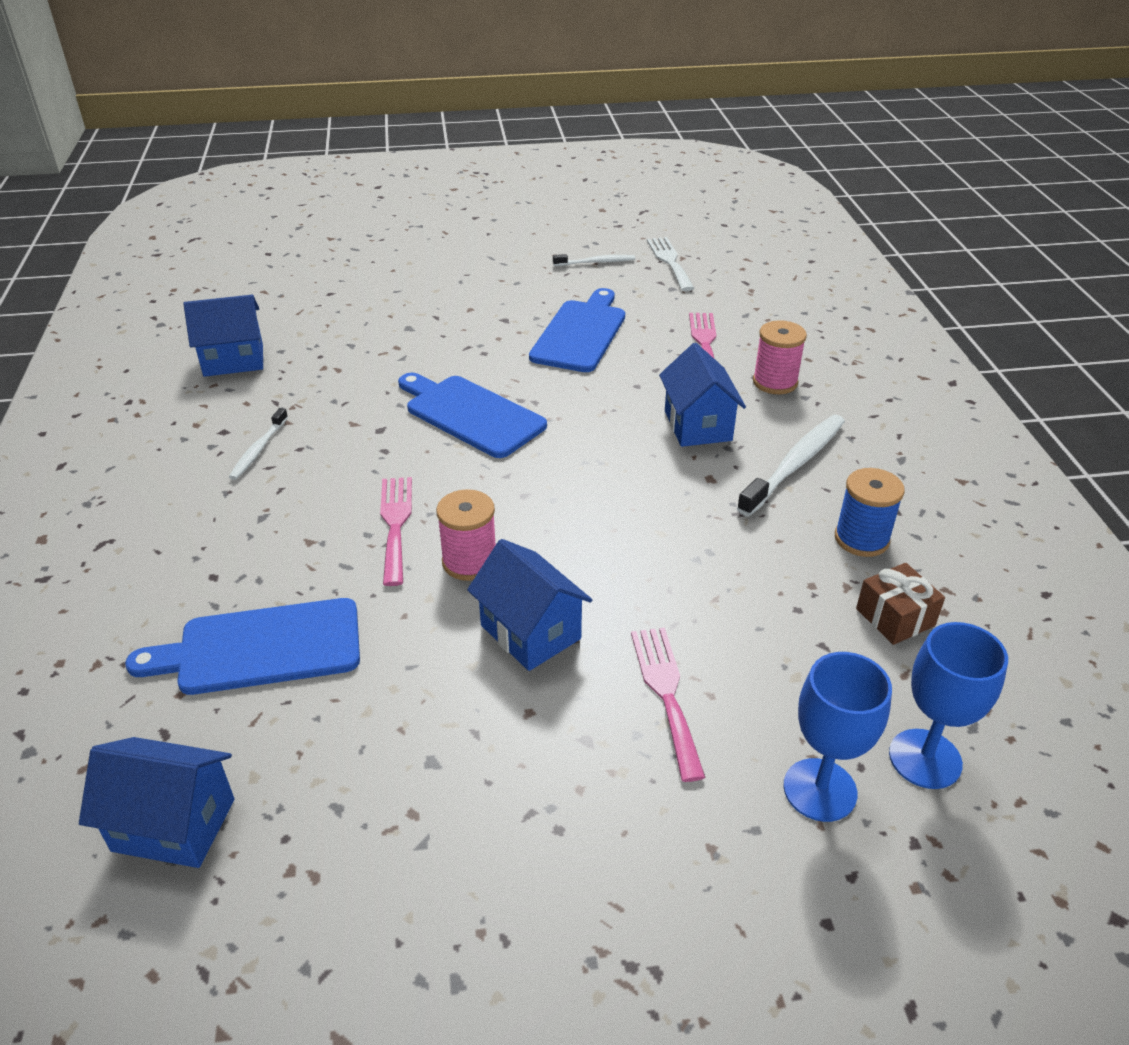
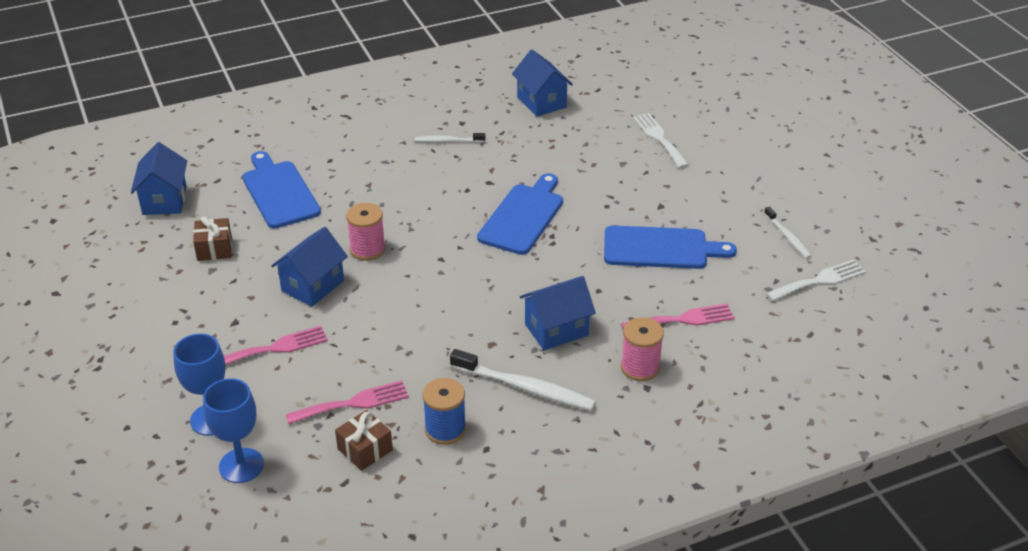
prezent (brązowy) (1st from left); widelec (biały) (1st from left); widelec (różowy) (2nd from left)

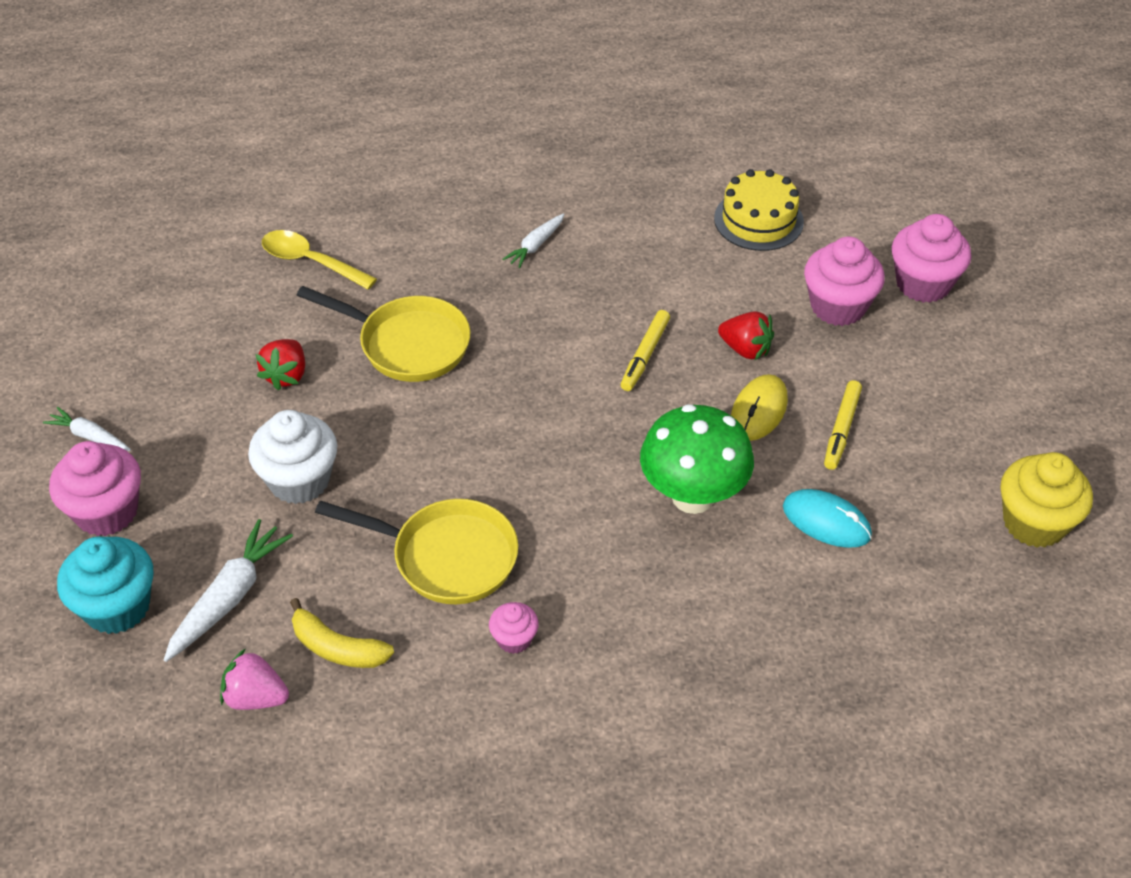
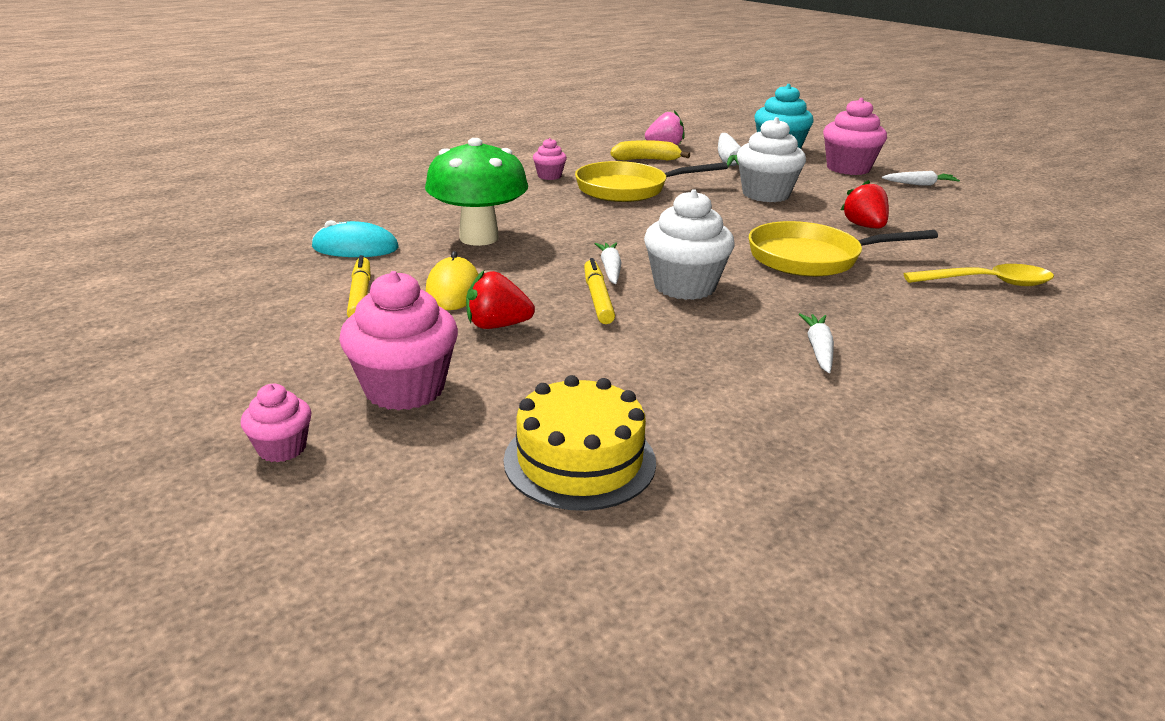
muffinka (żółty); marchewka (biały) (1st from left); muffinka (biały) (1st from left); muffinka (różowy) (1st from left)

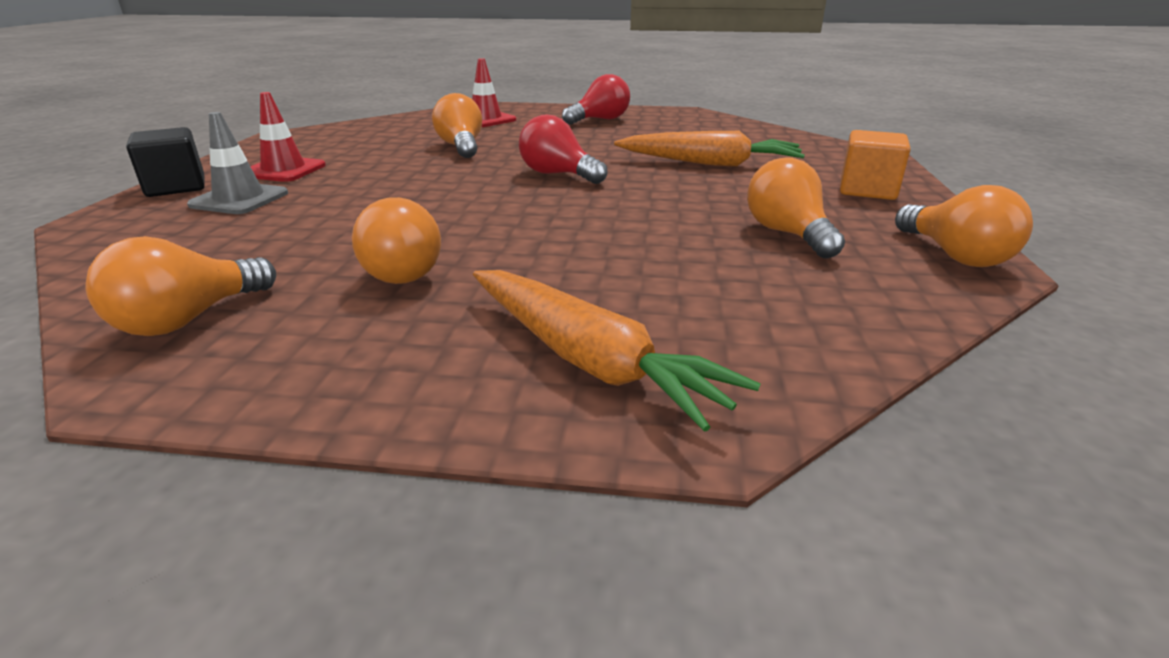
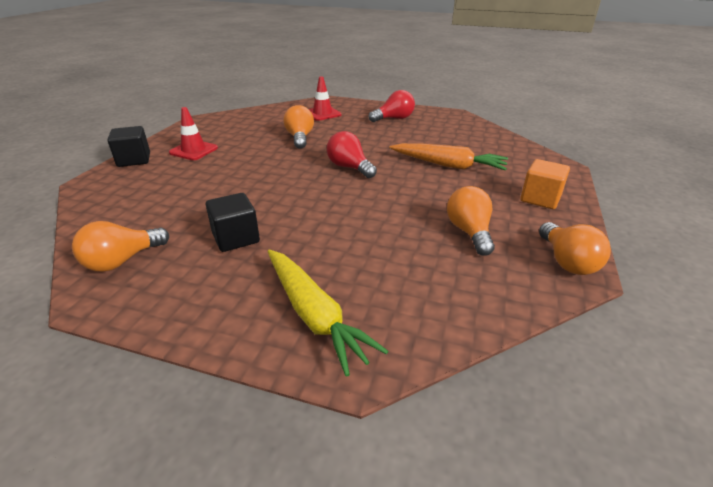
pachołek (szary); sześcian (czarny) (2nd from left); marchewka (żółty)

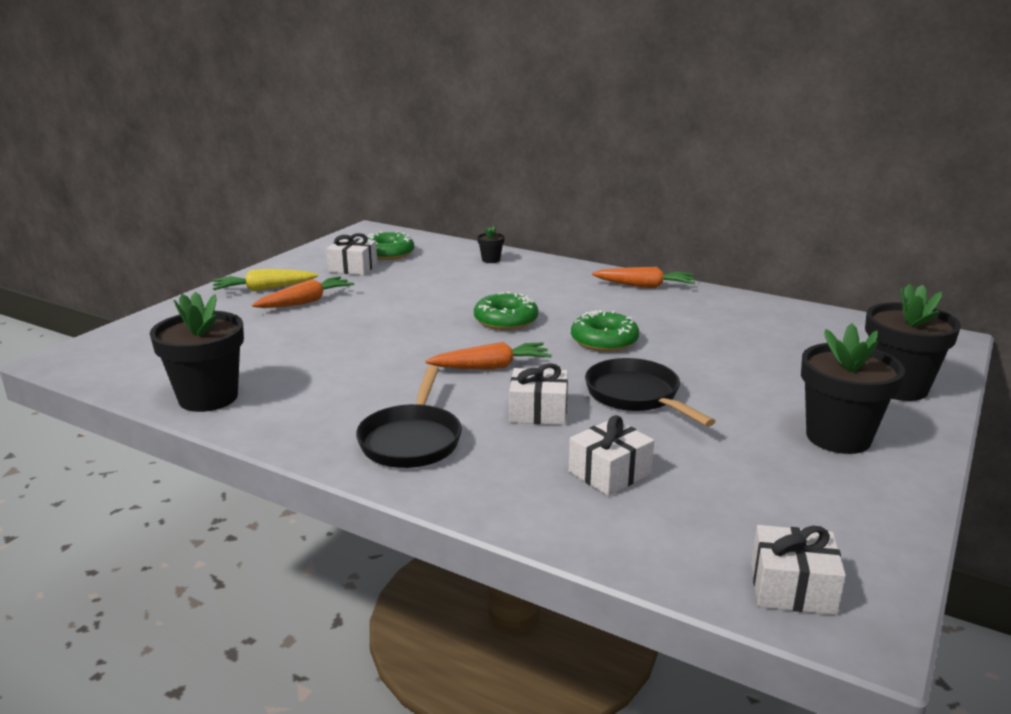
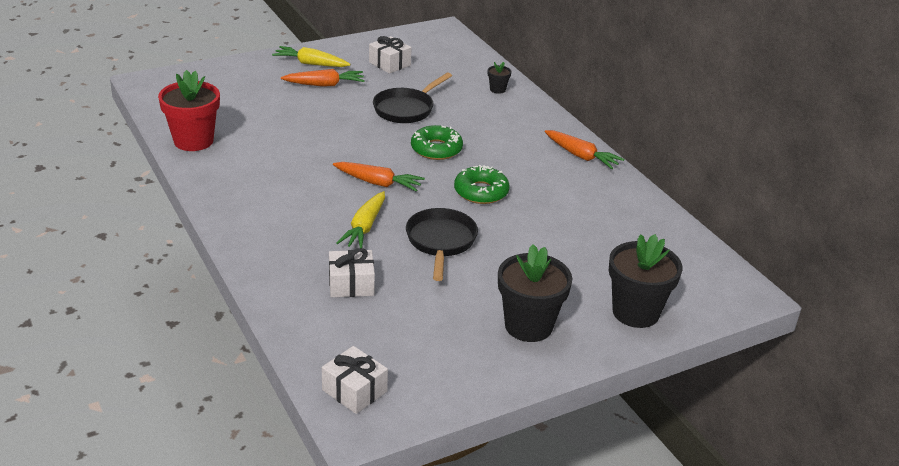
donut (zielony) (1st from left in the first image); patelnia (czarny) (1st from left); marchewka (żółty) (2nd from left); doniczka (czerwony)

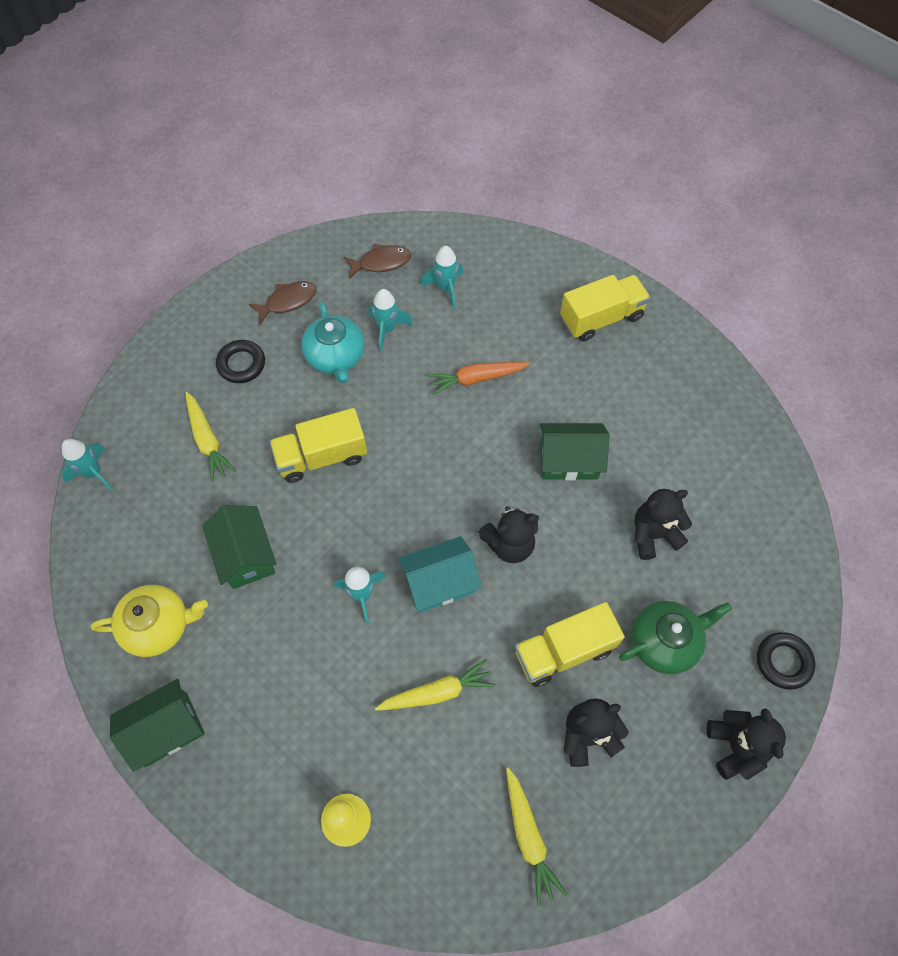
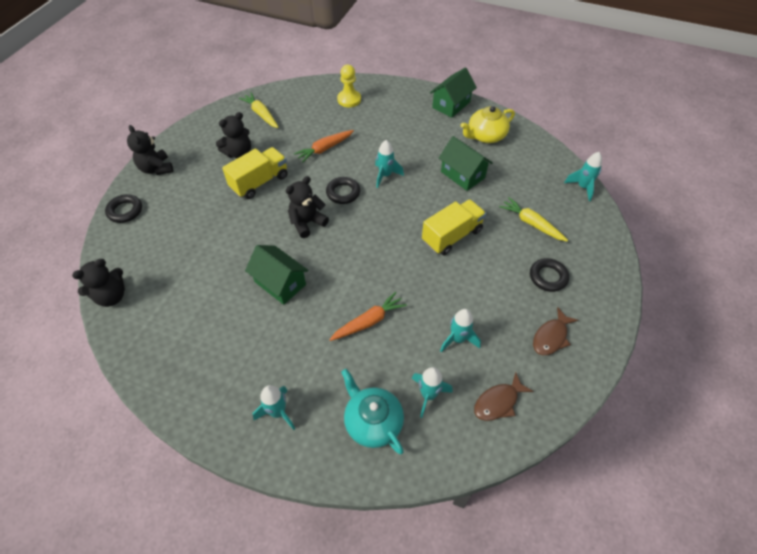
imbryk (zielony); imbryk (turkusowy); miś (czarny) (1st from left); pierścień (czarny) (2nd from left); rakieta (turkusowy) (1st from left); marchewka (pomarańczowy) (1st from left); domek (zielony) (1st from left)

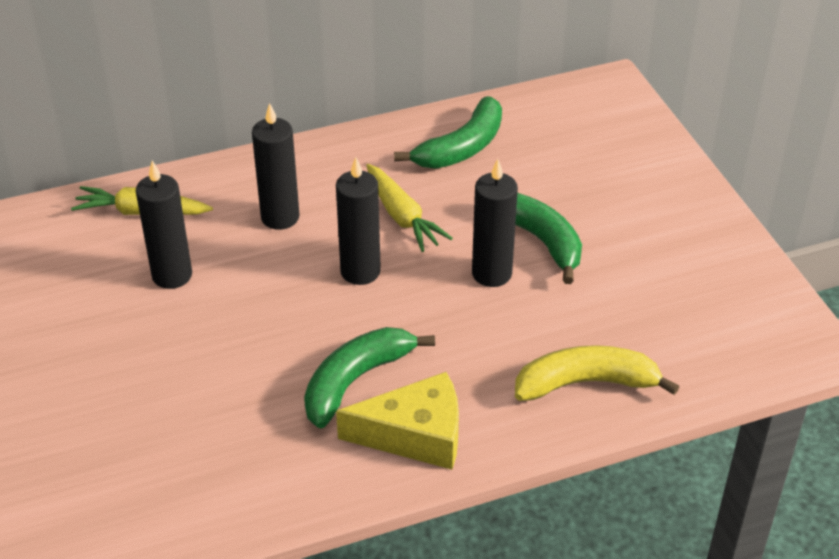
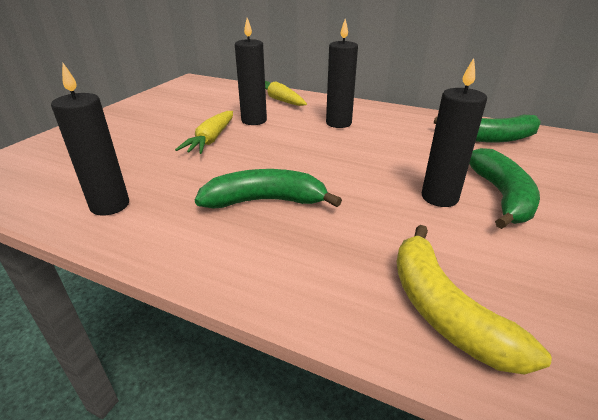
ser (żółty); świeca (czarny) (1st from left); marchewka (żółty) (1st from left); banan (żółty)

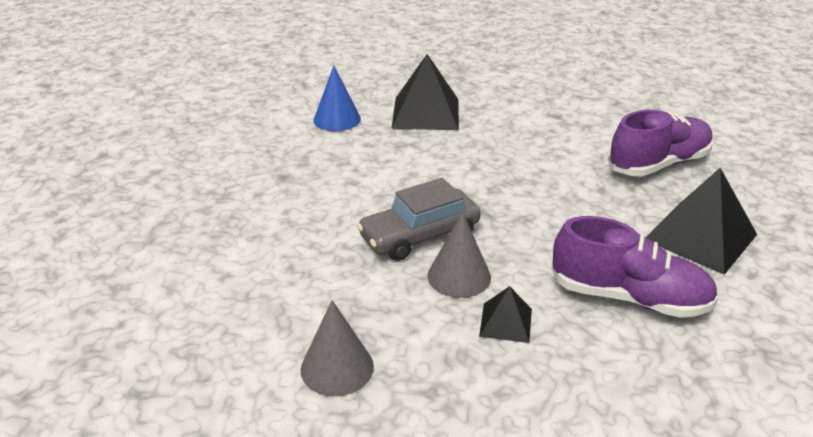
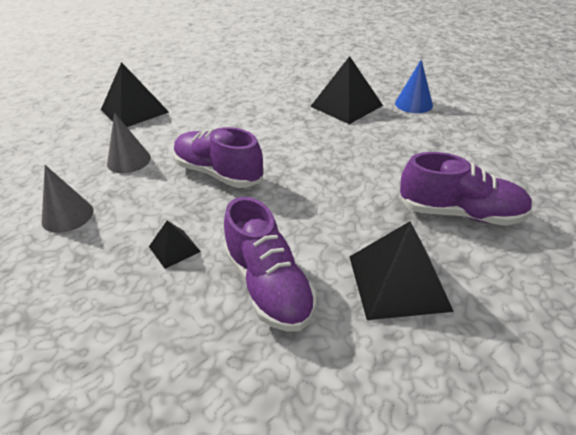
piramida (czarny) (1st from left); stożek (niebieski); stożek (szary) (2nd from left); but (fioletowy) (1st from left)

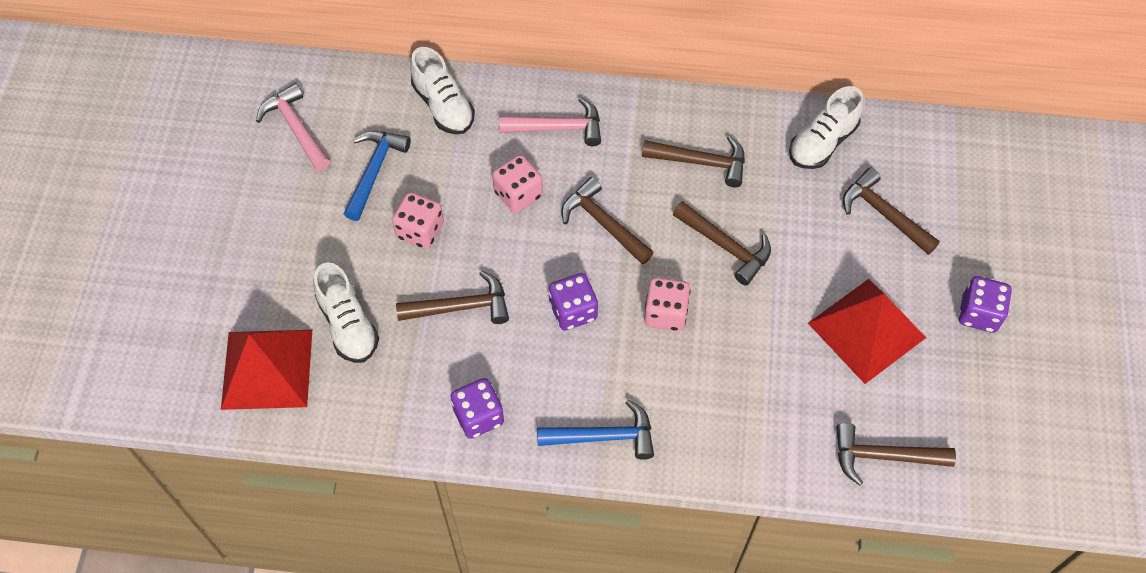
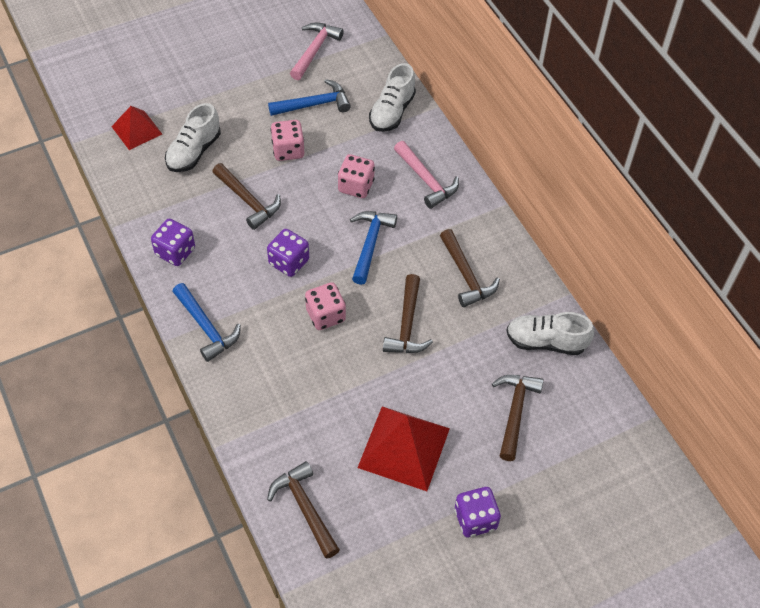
młotek (niebieski) (3rd from left); piramida (czerwony) (1st from left)

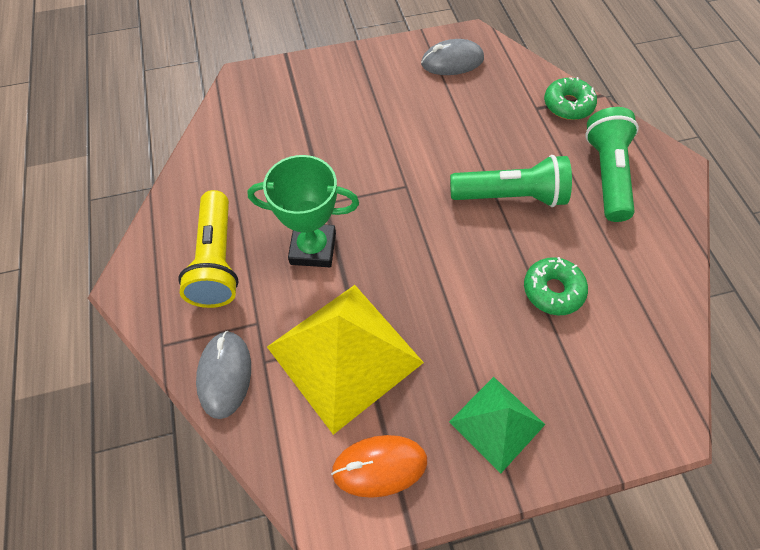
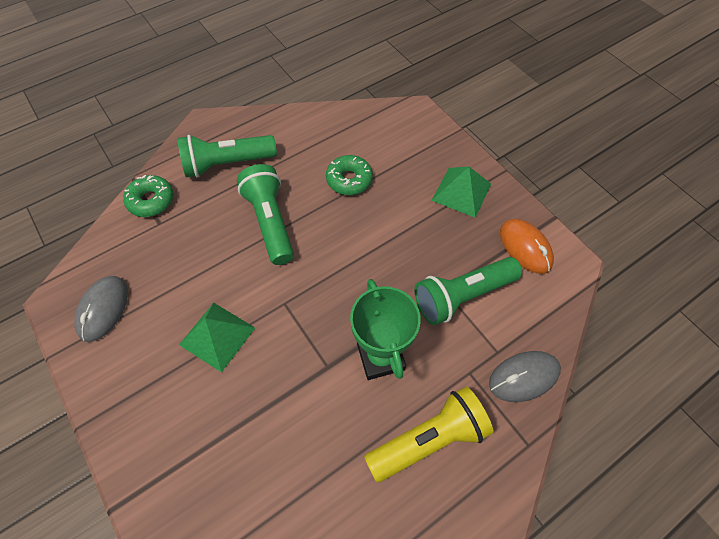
piramida (zielony) (1st from left); latarka (zielony) (3rd from left); myszka (szary) (1st from left)

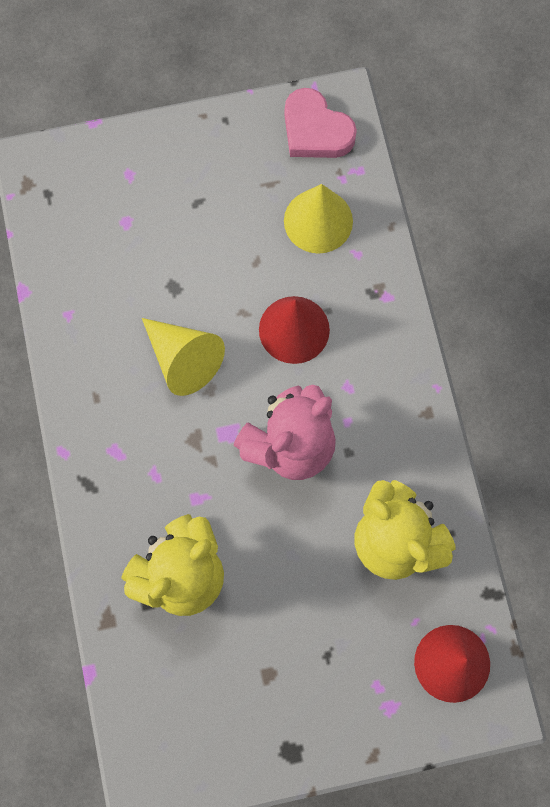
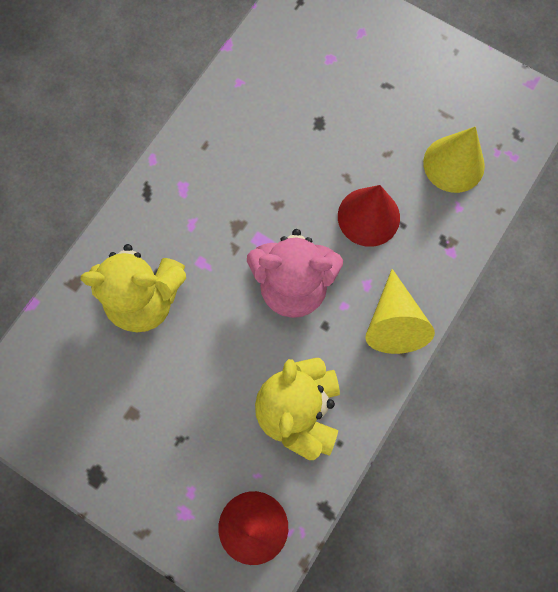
serce (różowy); stożek (żółty) (1st from left)

